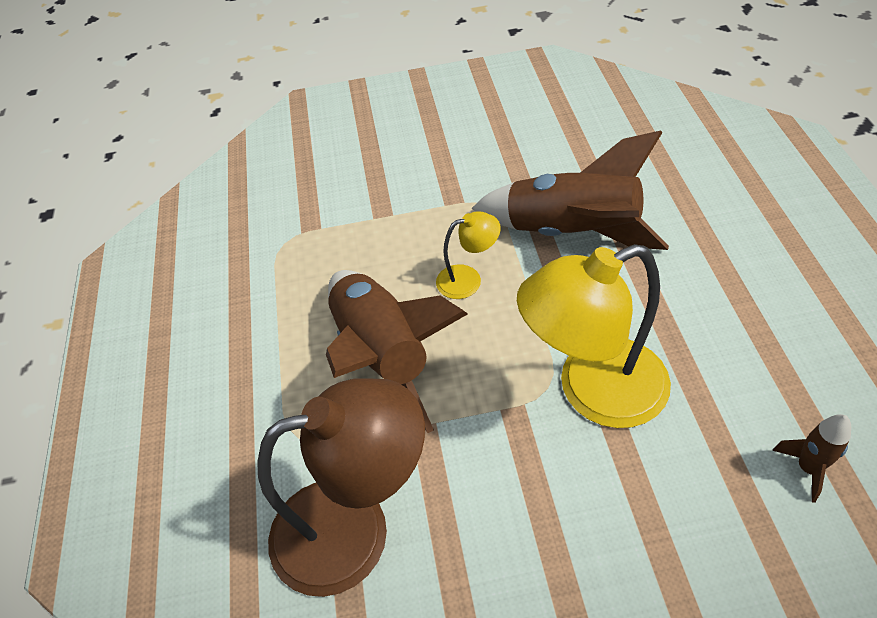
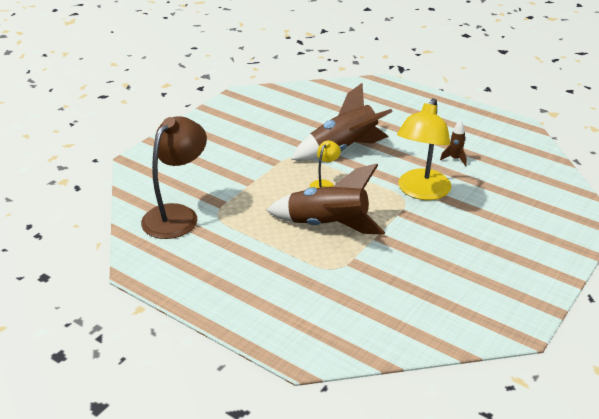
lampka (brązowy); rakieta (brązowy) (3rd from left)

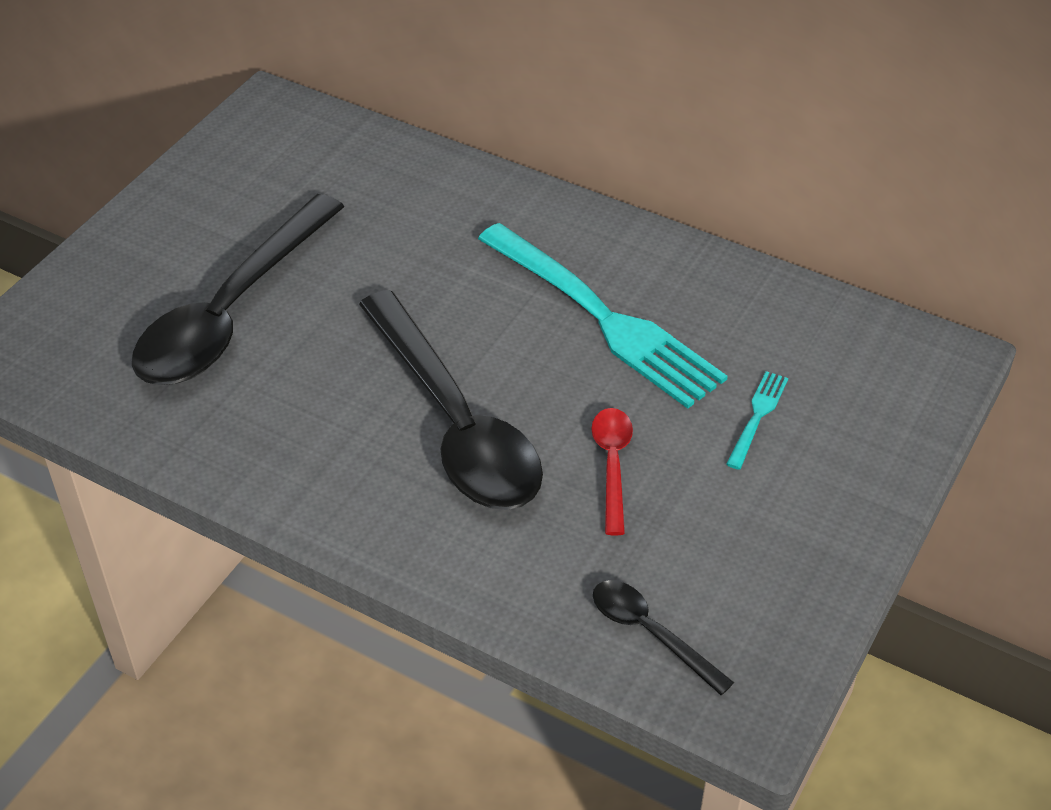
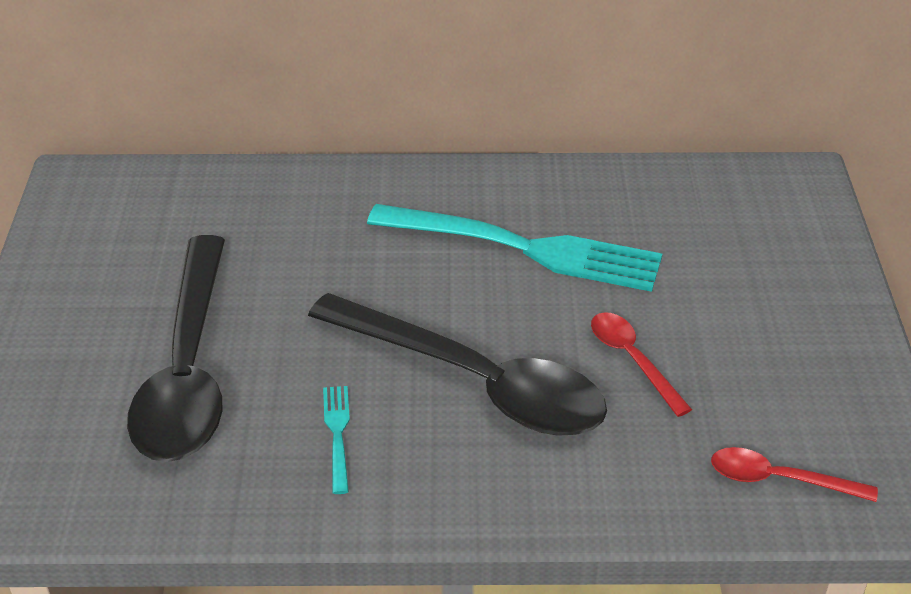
widelec (turkusowy) (1st from left); łyżka (czerwony) (2nd from left)

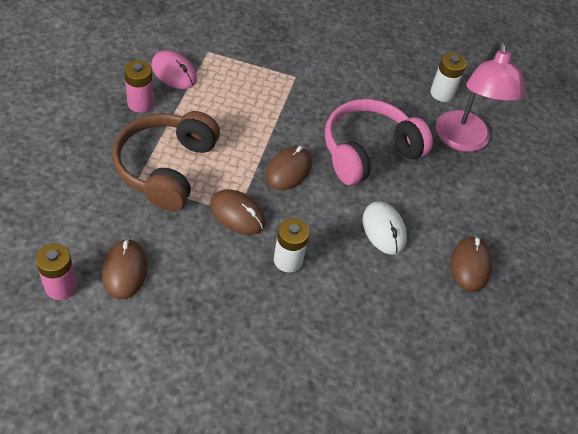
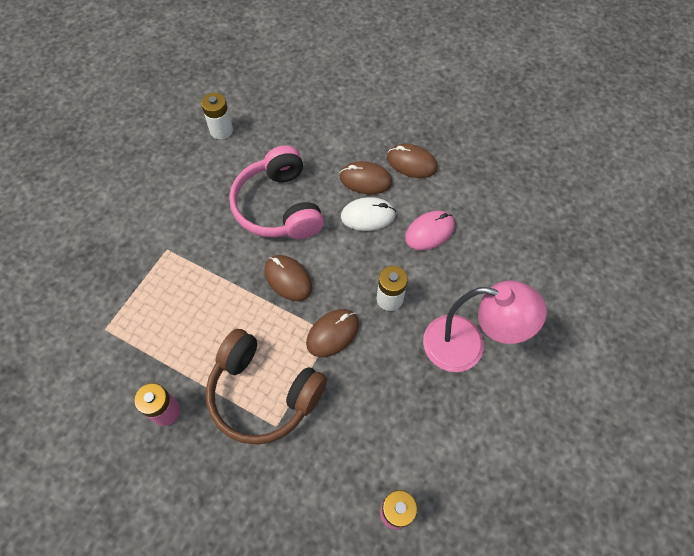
myszka (brązowy) (3rd from left); myszka (różowy); lampka (różowy)

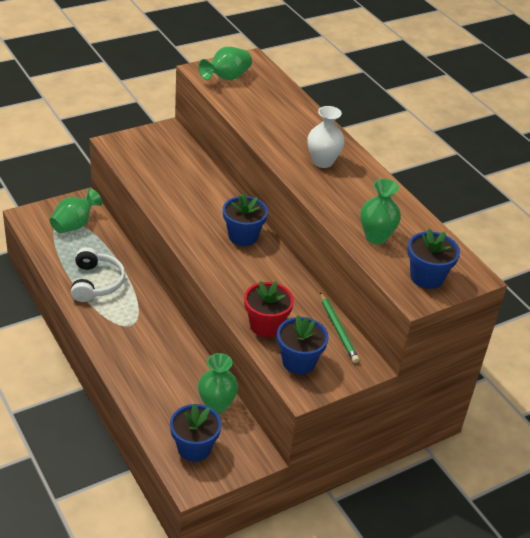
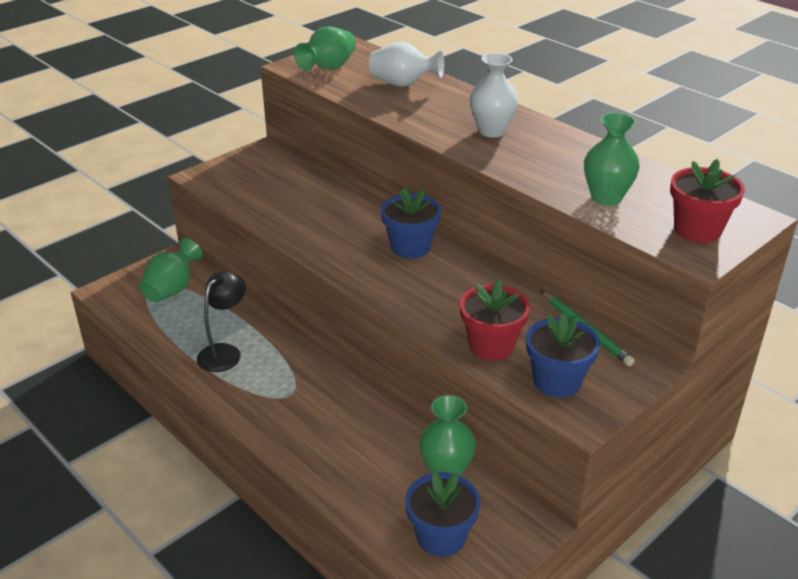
wazon (biały) (1st from left); lampka (czarny); doniczka (czerwony) (2nd from left)

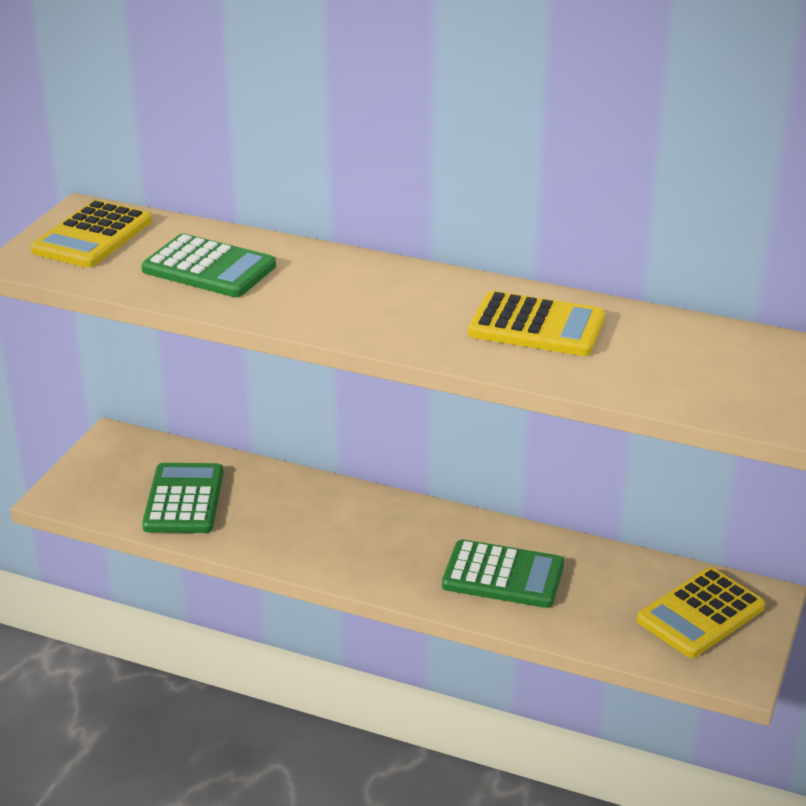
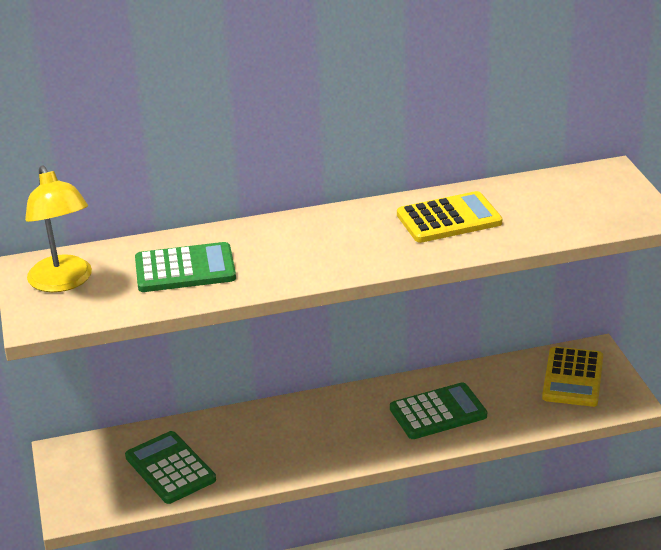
lampka (żółty)

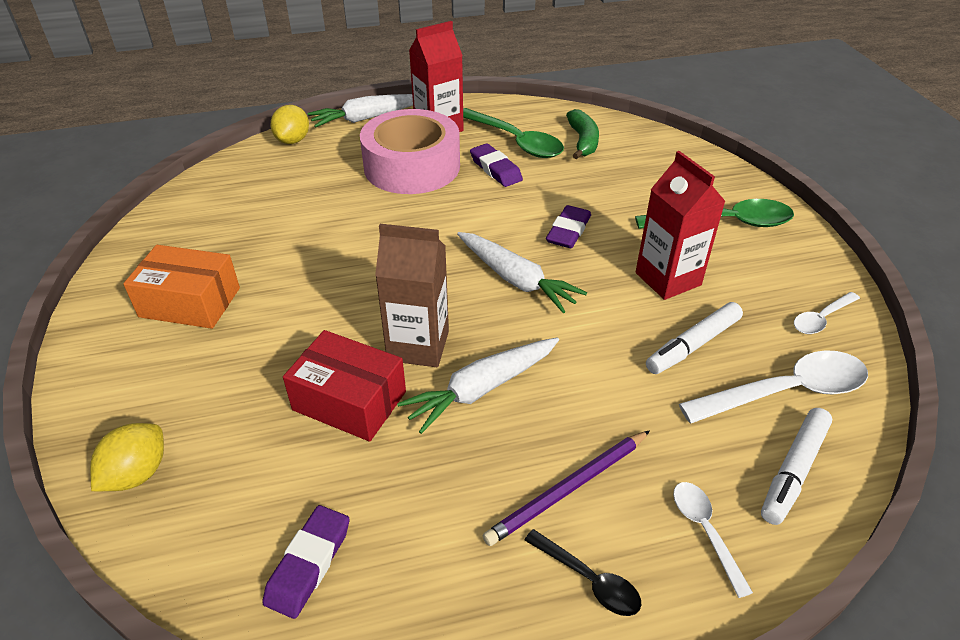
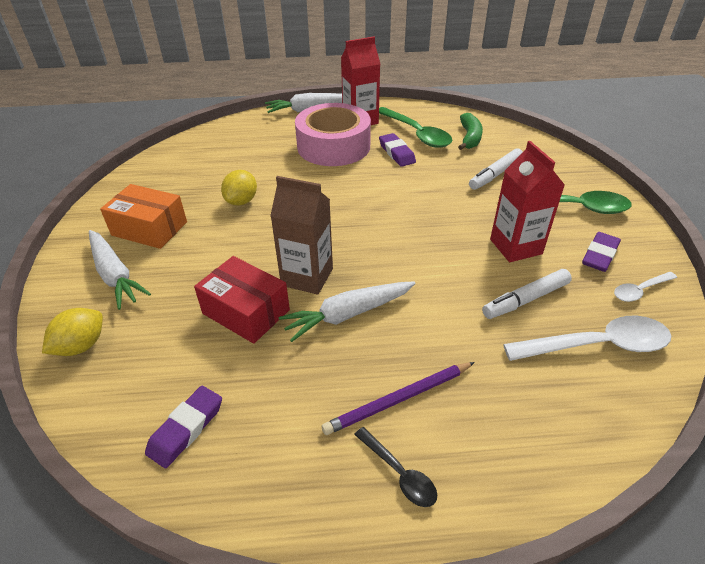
łyżka (biały) (1st from left in the first image); cytryna (żółty) (2nd from left); marchewka (biały) (1st from left); gumka do mazania (fioletowy) (3rd from left); flamaster (biały) (1st from left)

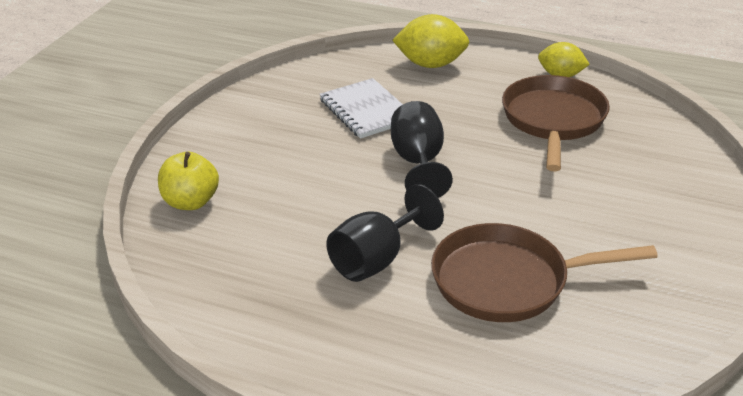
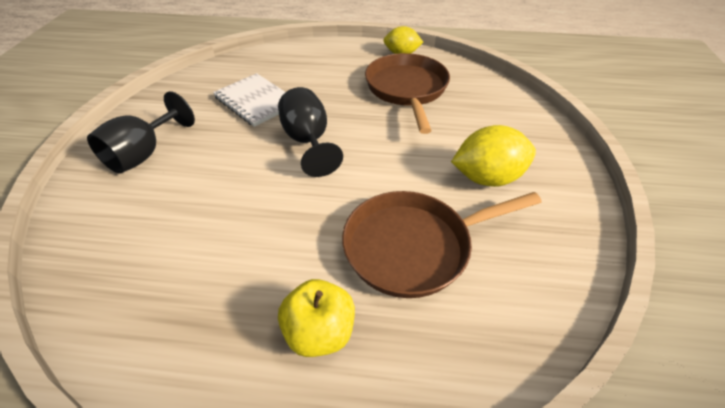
jabłko (żółty); kielich (czarny) (1st from left); cytryna (żółty) (2nd from left)

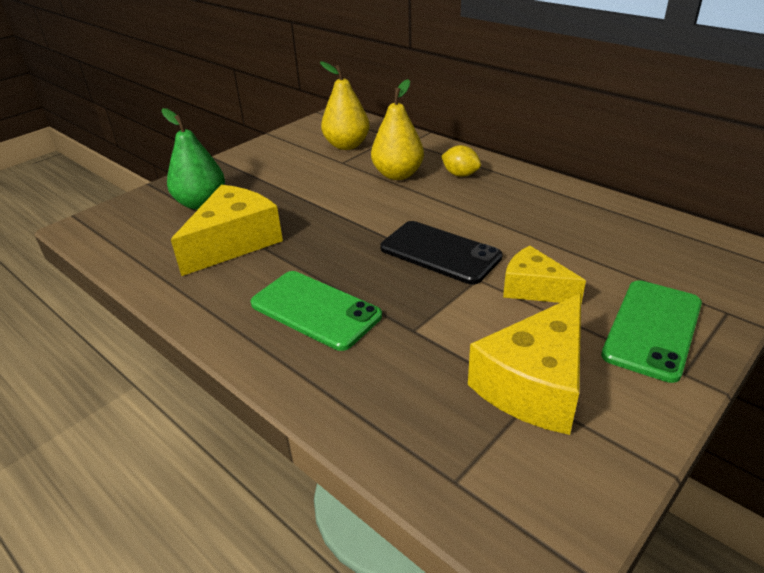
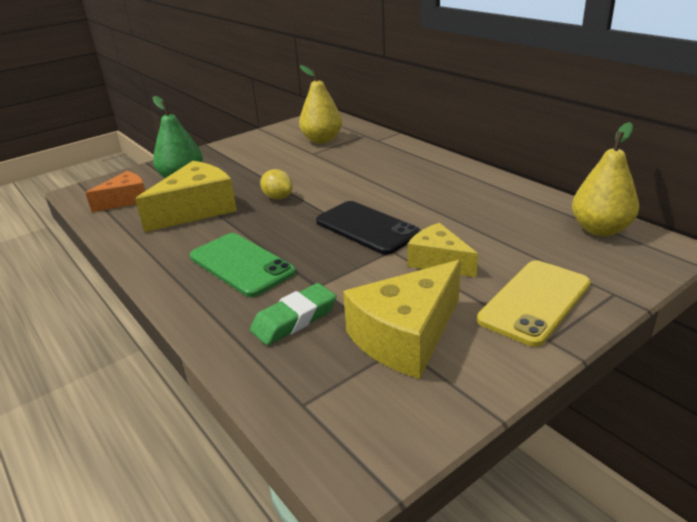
ser (pomarańczowy); gumka do mazania (zielony); gruszka (żółty) (2nd from left); cytryna (żółty); telefon (żółty)

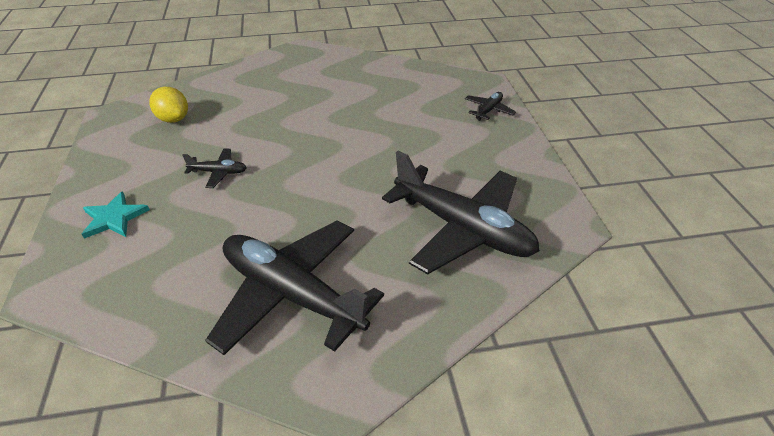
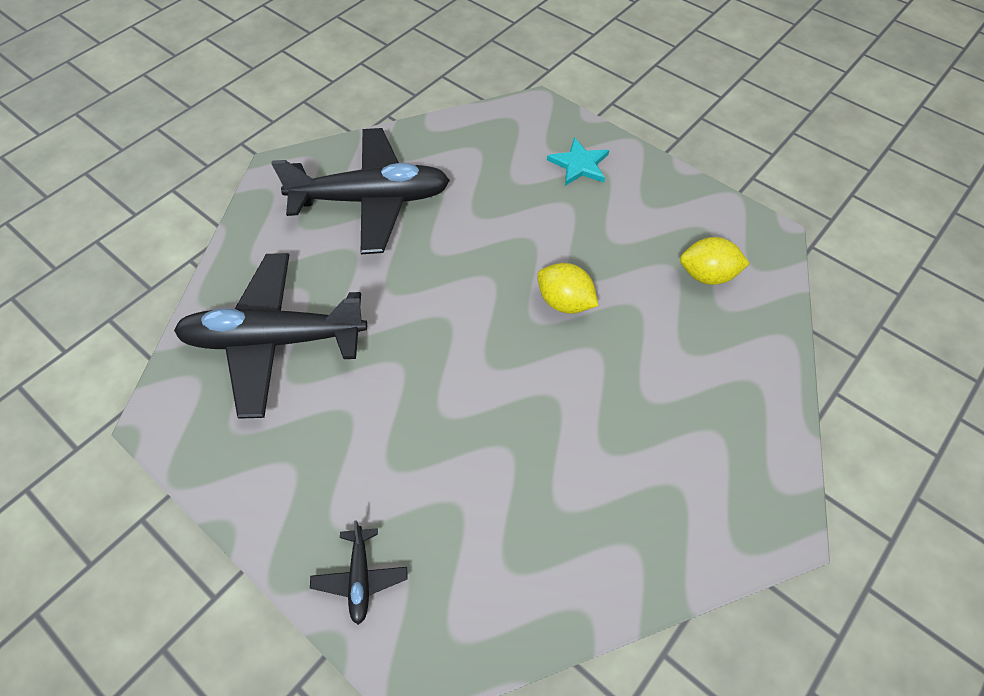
samolot (czarny) (1st from left in the first image); cytryna (żółty) (1st from left)

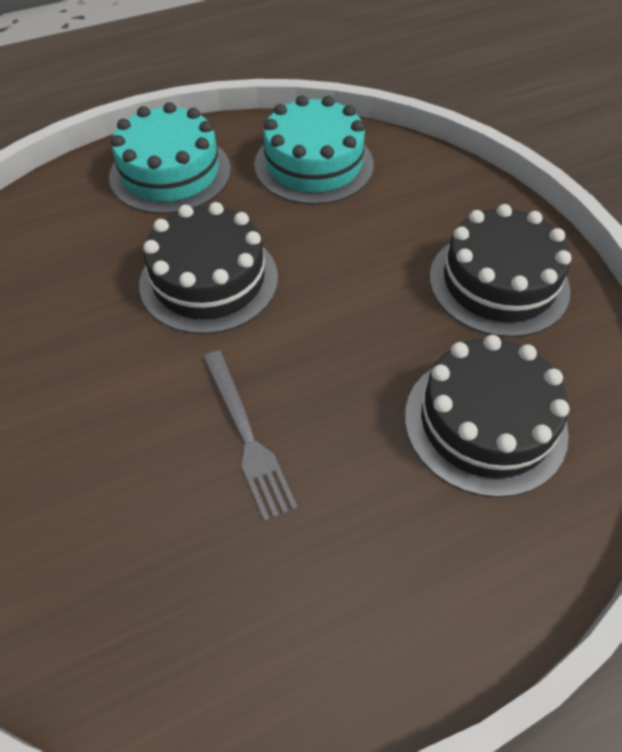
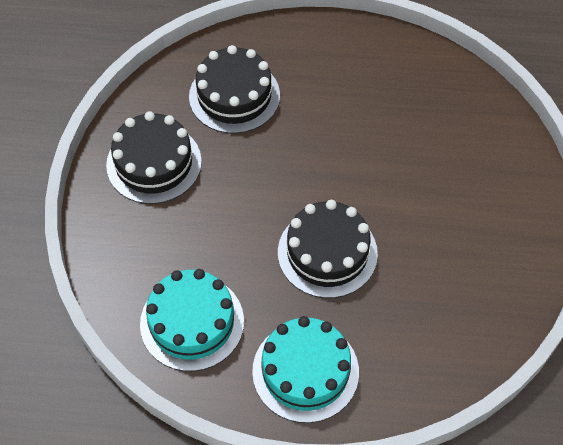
widelec (szary)

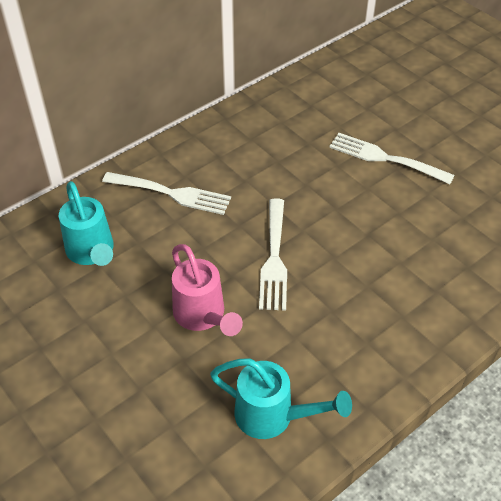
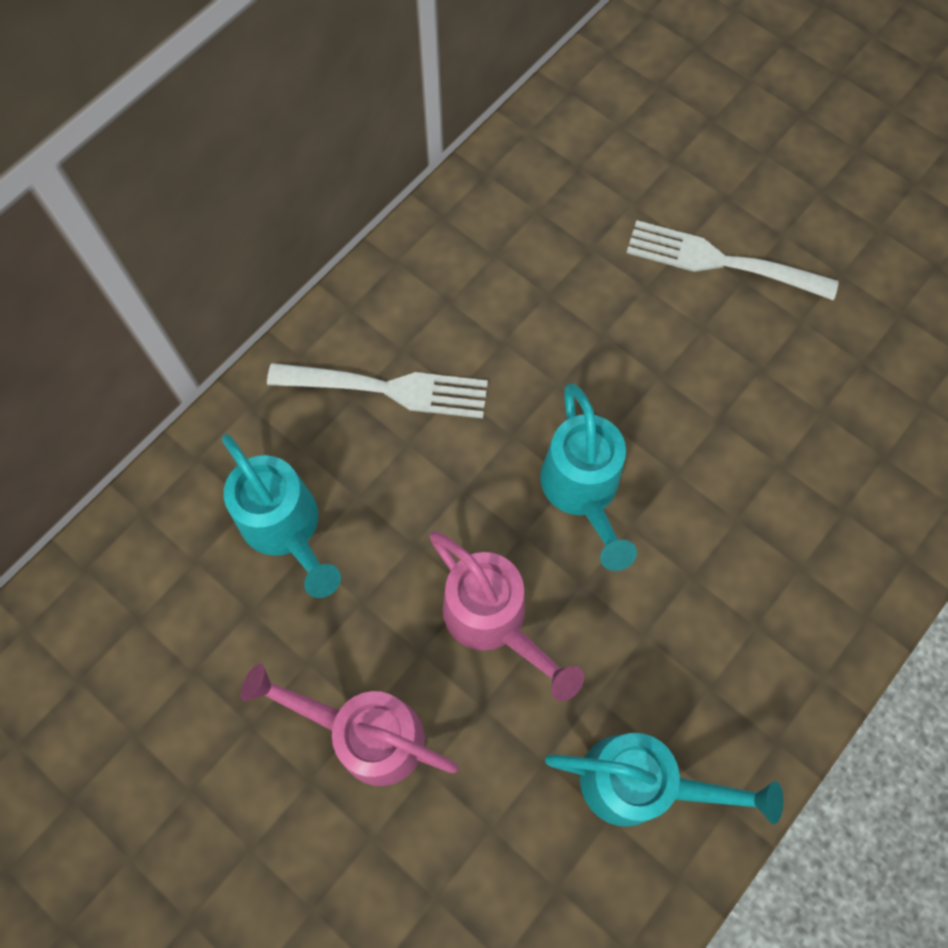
konewka (różowy) (1st from left); konewka (turkusowy) (2nd from left)

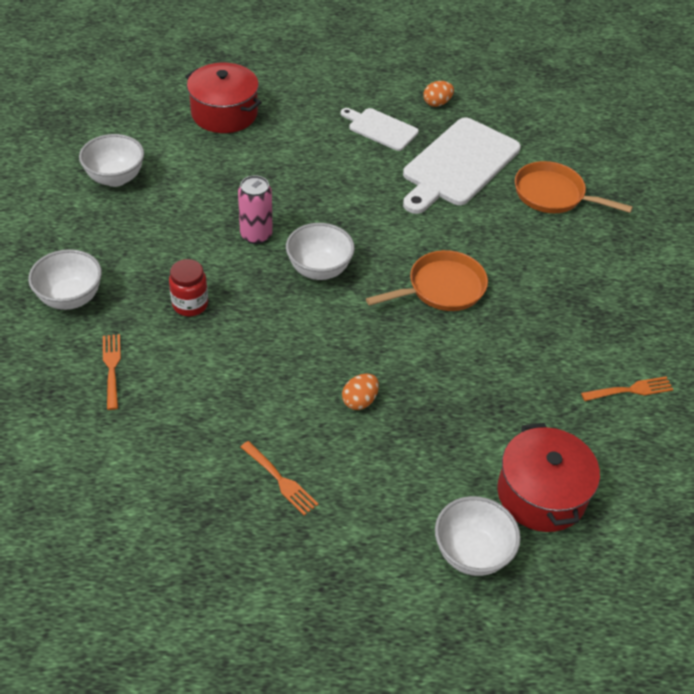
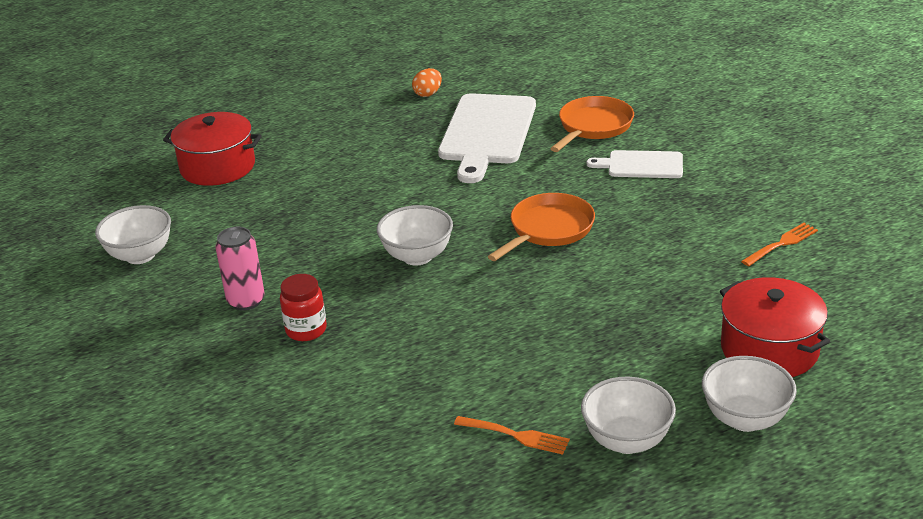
widelec (pomarańczowy) (1st from left in the first image); jajko (pomarańczowy) (1st from left in the first image); miska (biały) (3rd from left); puszka (różowy); deska do krojenia (biały) (2nd from left); patelnia (pomarańczowy) (2nd from left)

